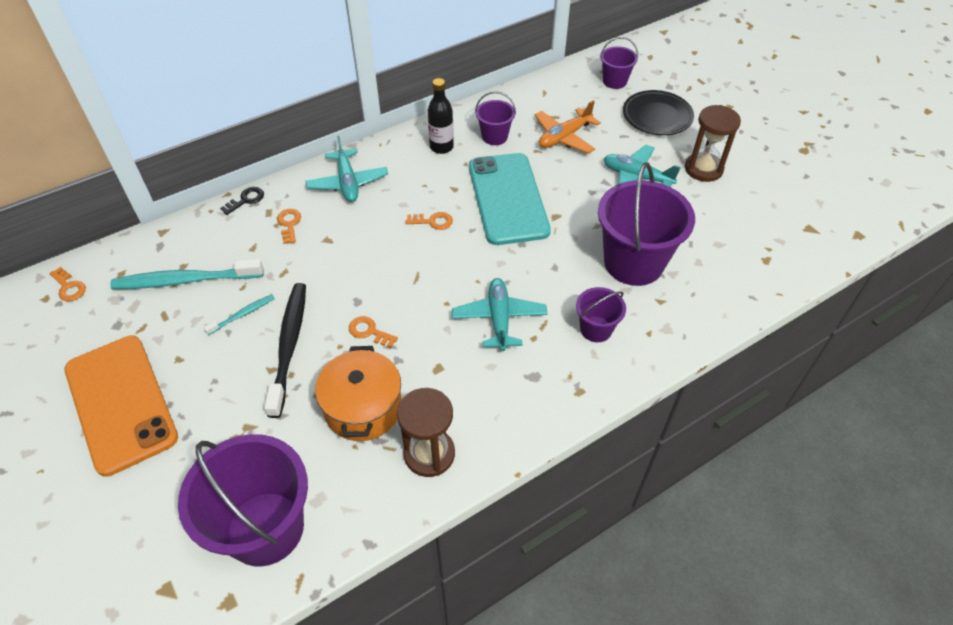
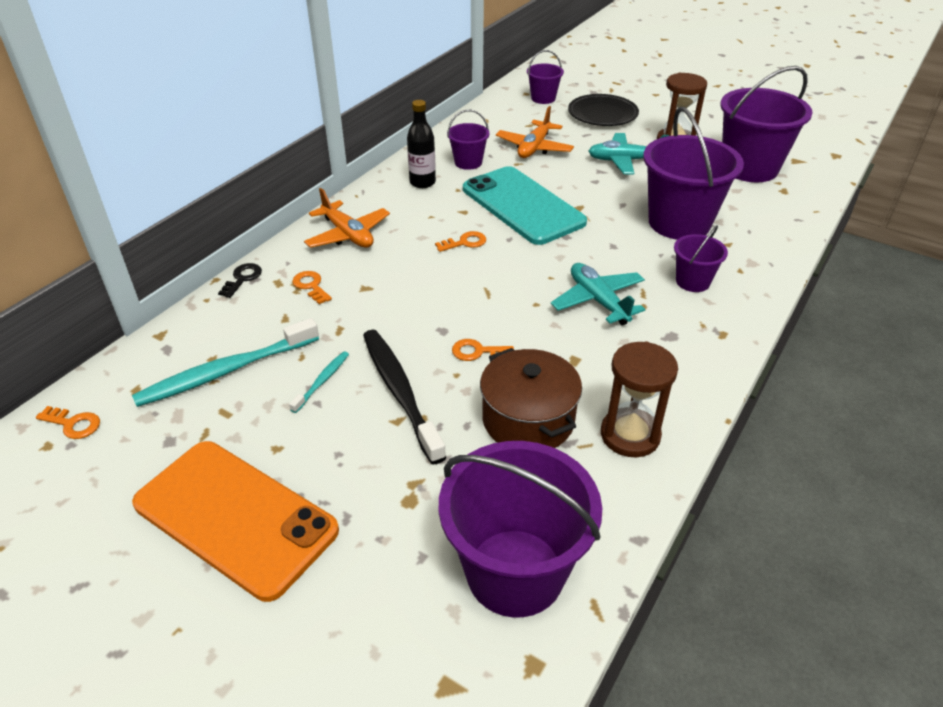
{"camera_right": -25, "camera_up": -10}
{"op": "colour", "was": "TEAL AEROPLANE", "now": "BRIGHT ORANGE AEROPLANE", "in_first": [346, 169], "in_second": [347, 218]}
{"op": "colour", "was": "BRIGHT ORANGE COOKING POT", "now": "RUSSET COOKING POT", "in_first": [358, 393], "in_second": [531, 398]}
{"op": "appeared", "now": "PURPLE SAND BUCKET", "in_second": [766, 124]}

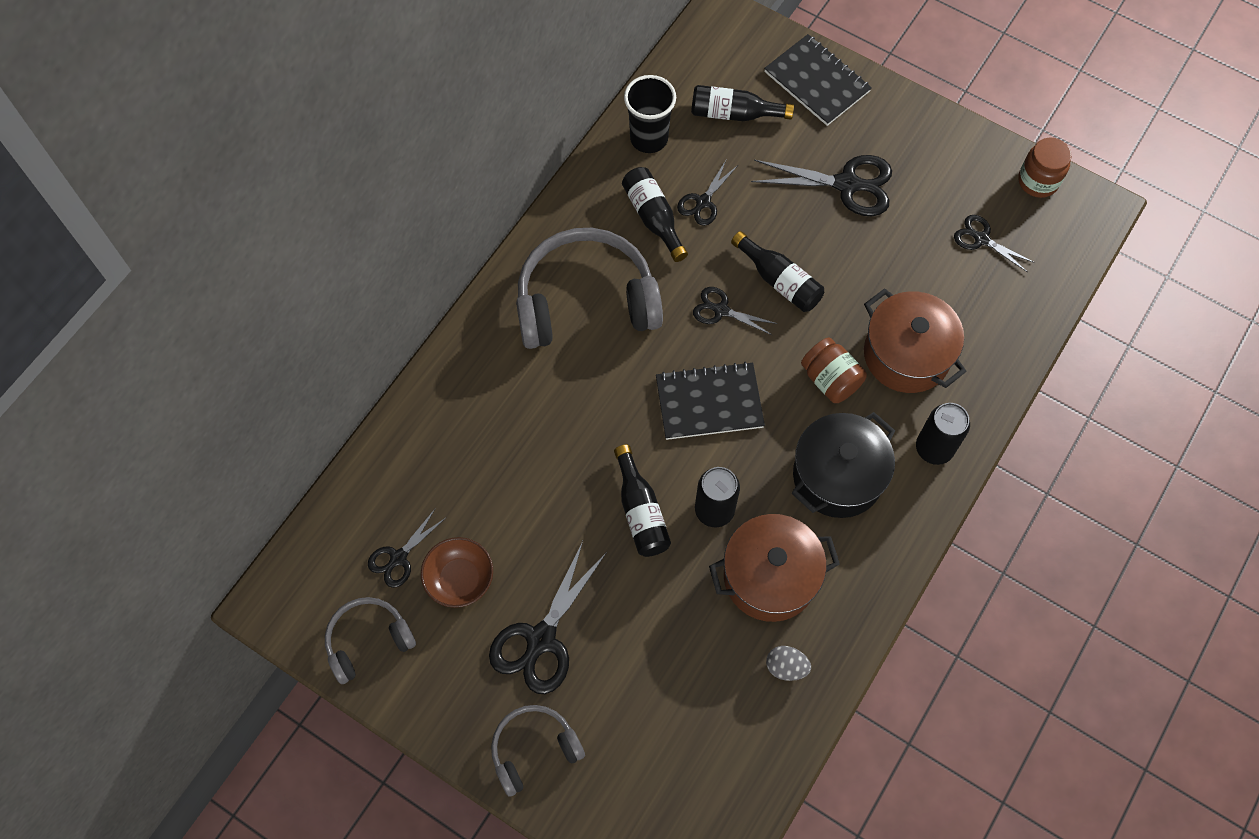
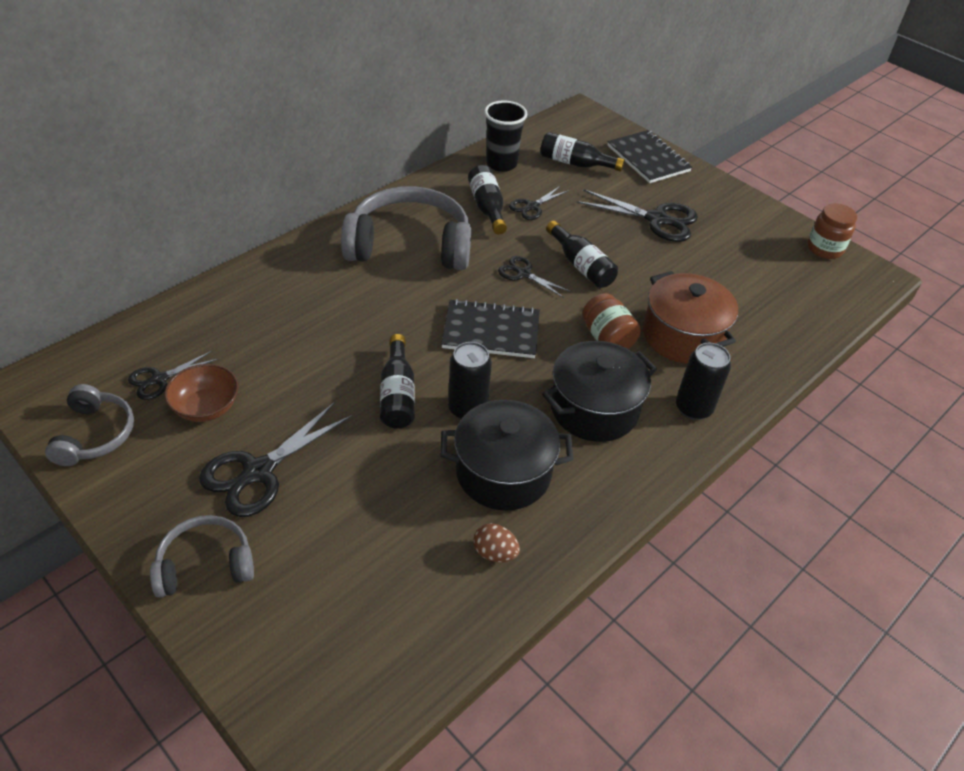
{"camera_right": 10, "camera_up": -20}
{"op": "spun", "was": "GRAY HEADPHONES", "in_first": [370, 640], "in_second": [89, 425], "clockwise": 105}
{"op": "colour", "was": "RUSSET COOKING POT", "now": "JET-BLACK COOKING POT", "in_first": [774, 568], "in_second": [507, 455]}
{"op": "colour", "was": "GRAY TOY EGG", "now": "RUSSET TOY EGG", "in_first": [788, 663], "in_second": [496, 542]}
{"op": "missing", "was": "JET-BLACK PAIR OF SCISSORS", "in_first": [994, 243]}

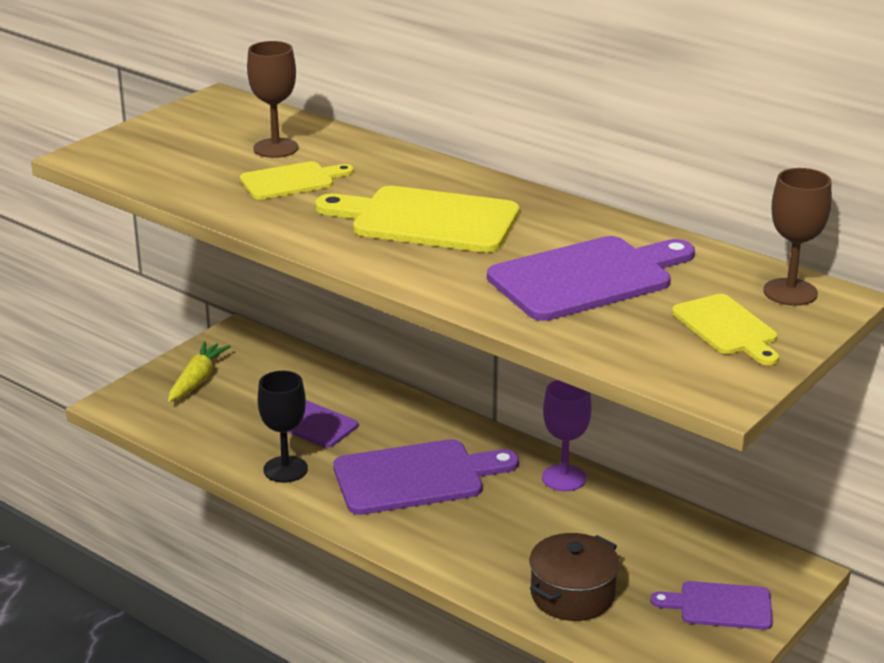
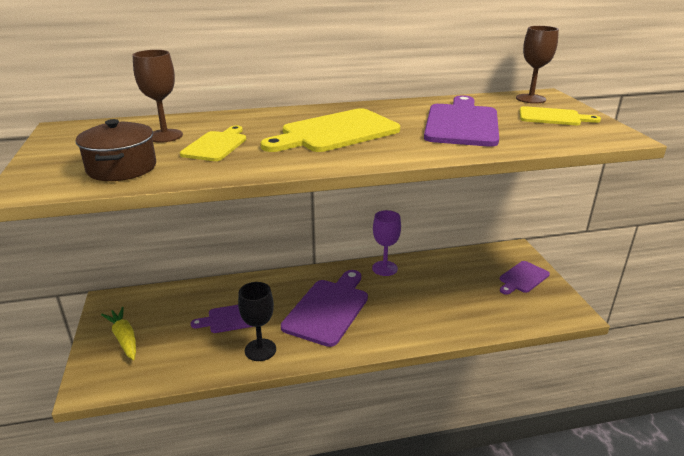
{"camera_right": -50, "camera_up": 0}
{"op": "relocated", "was": "RUSSET COOKING POT", "in_first": [574, 577], "in_second": [116, 150]}

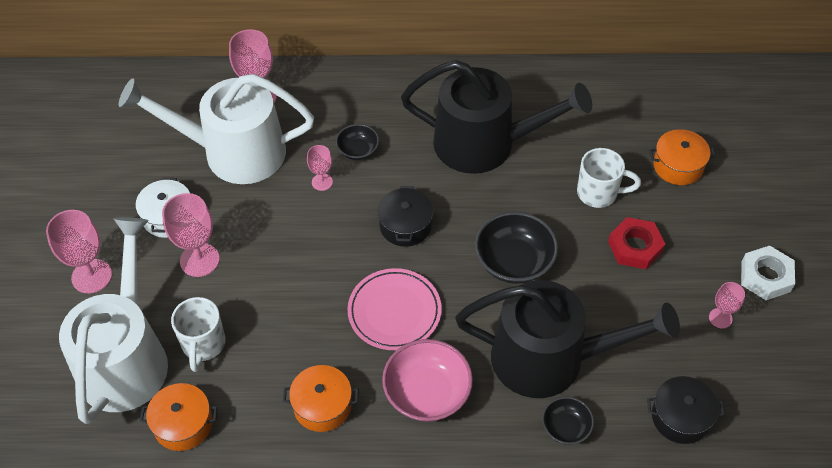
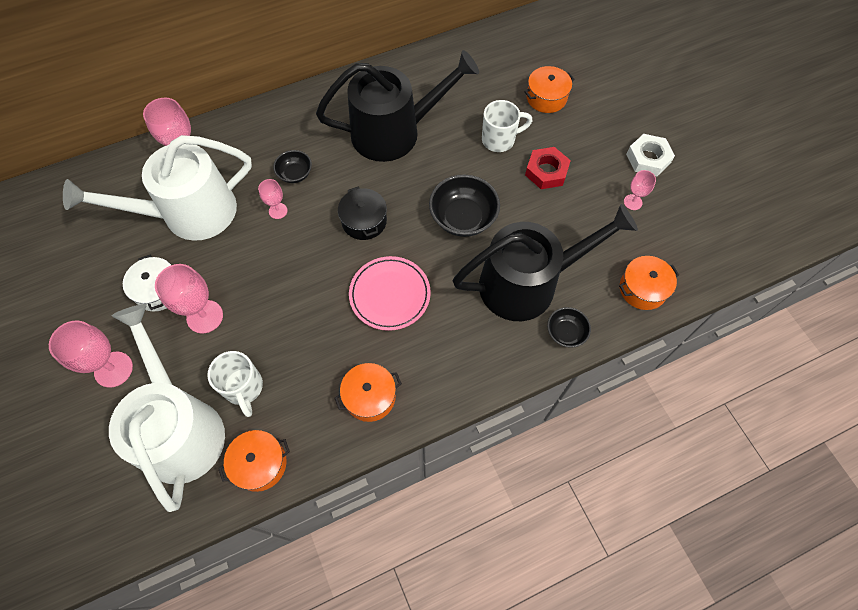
{"camera_right": -25, "camera_up": 10}
{"op": "missing", "was": "ROSE-PINK BOWL", "in_first": [427, 380]}
{"op": "colour", "was": "JET-BLACK COOKING POT", "now": "BRIGHT ORANGE COOKING POT", "in_first": [686, 410], "in_second": [649, 283]}

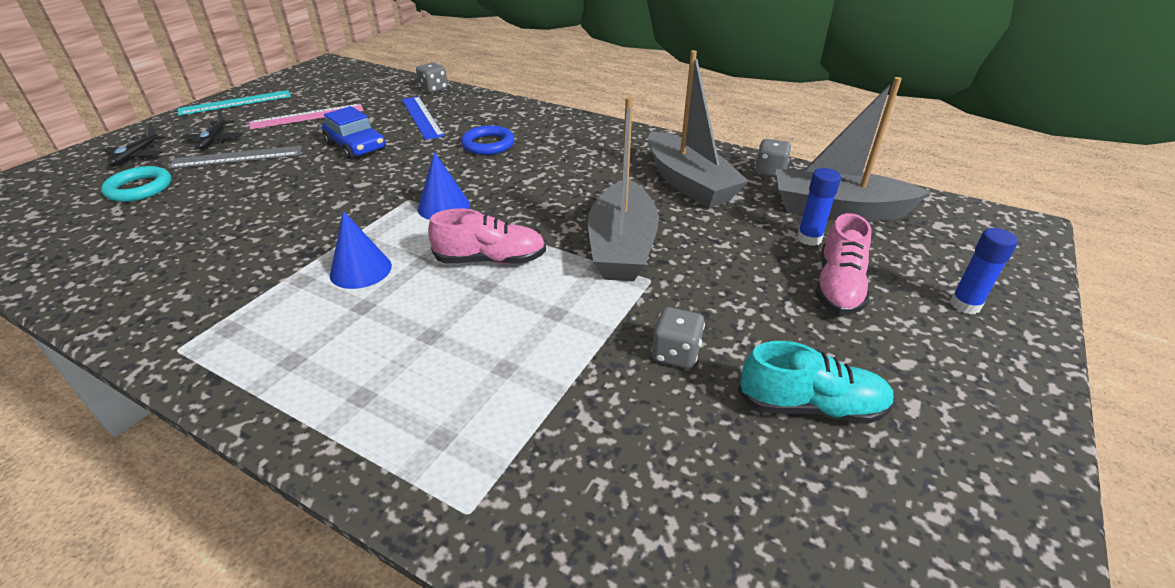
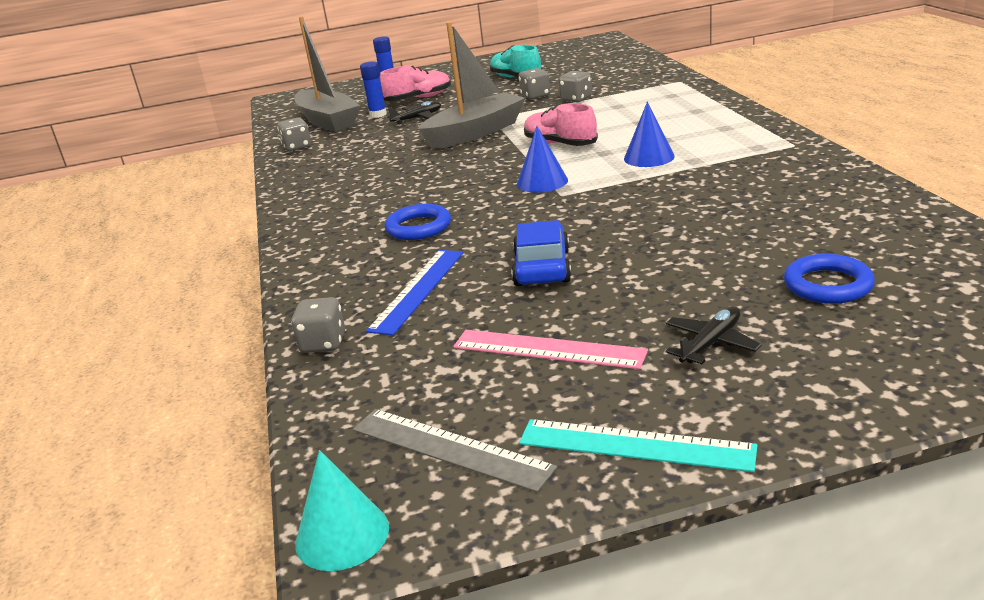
{"camera_right": -130, "camera_up": -10}
{"op": "colour", "was": "TEAL TORUS", "now": "BLUE TORUS", "in_first": [136, 184], "in_second": [829, 279]}
{"op": "relocated", "was": "JET-BLACK AEROPLANE", "in_first": [134, 145], "in_second": [414, 112]}
{"op": "relocated", "was": "GRAY MEASURING STICK", "in_first": [235, 157], "in_second": [455, 450]}
{"op": "missing", "was": "GRAY BOAT", "in_first": [698, 129]}
{"op": "appeared", "now": "TEAL CONE", "in_second": [342, 510]}
{"op": "appeared", "now": "GRAY GAME DIE", "in_second": [575, 87]}

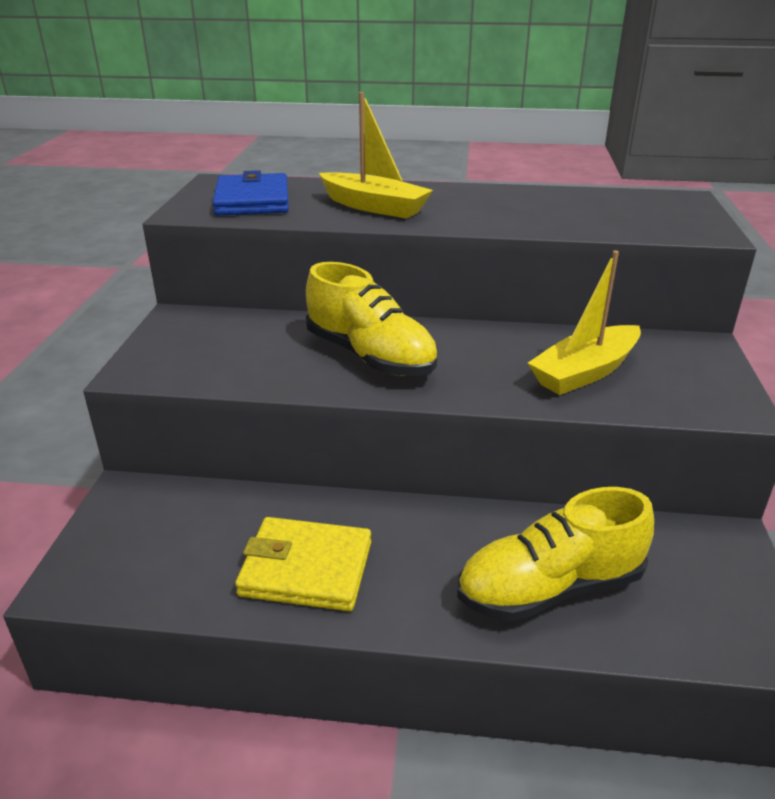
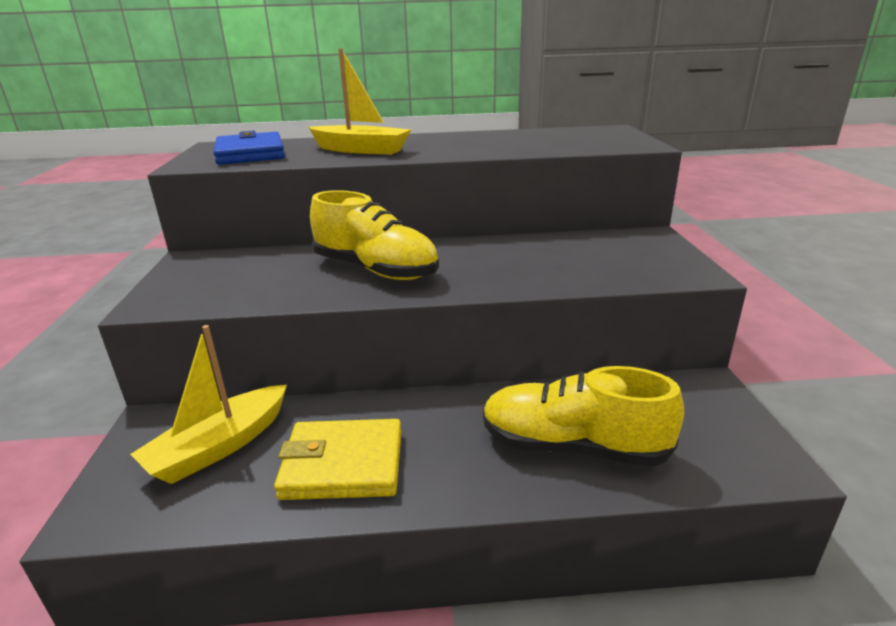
{"camera_right": -10, "camera_up": -5}
{"op": "spun", "was": "YELLOW SNEAKER", "in_first": [555, 554], "in_second": [583, 416], "clockwise": 45}
{"op": "relocated", "was": "YELLOW BOAT", "in_first": [584, 322], "in_second": [208, 404]}

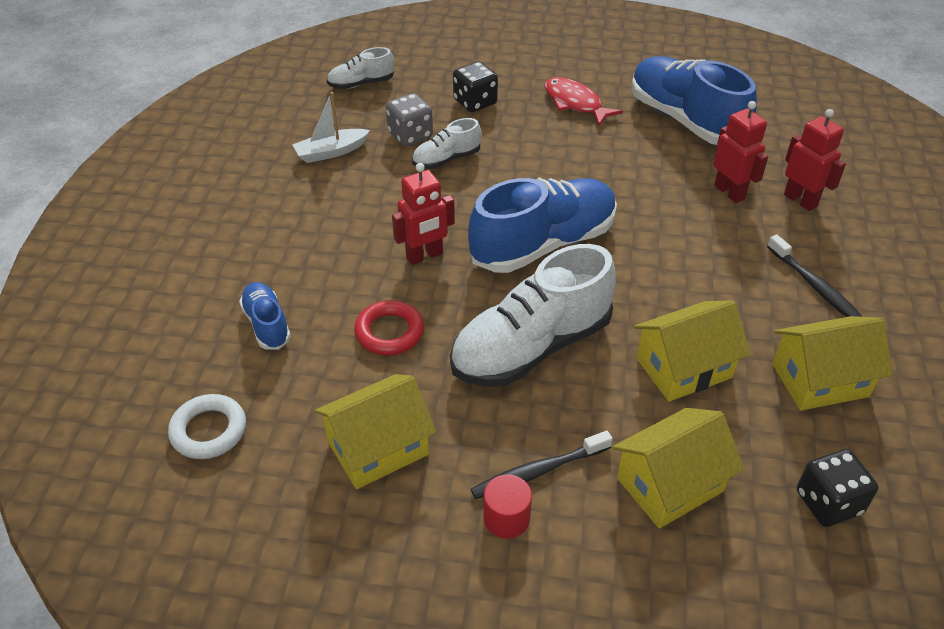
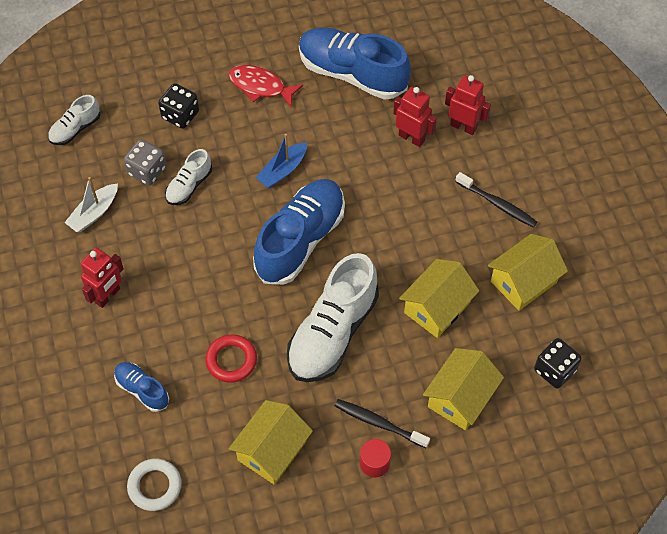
{"camera_right": -25, "camera_up": 15}
{"op": "relocated", "was": "CRIMSON ROBOT", "in_first": [423, 214], "in_second": [102, 278]}
{"op": "spun", "was": "JET-BLACK TOOTHBRUSH", "in_first": [542, 465], "in_second": [382, 423], "clockwise": 75}
{"op": "appeared", "now": "BLUE BOAT", "in_second": [281, 161]}

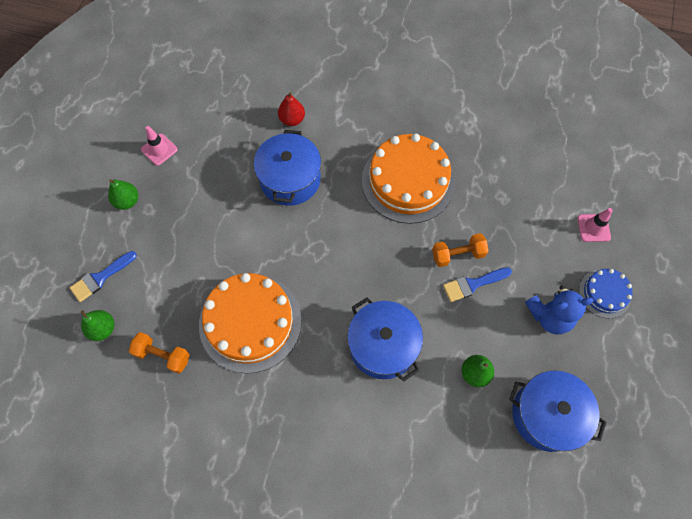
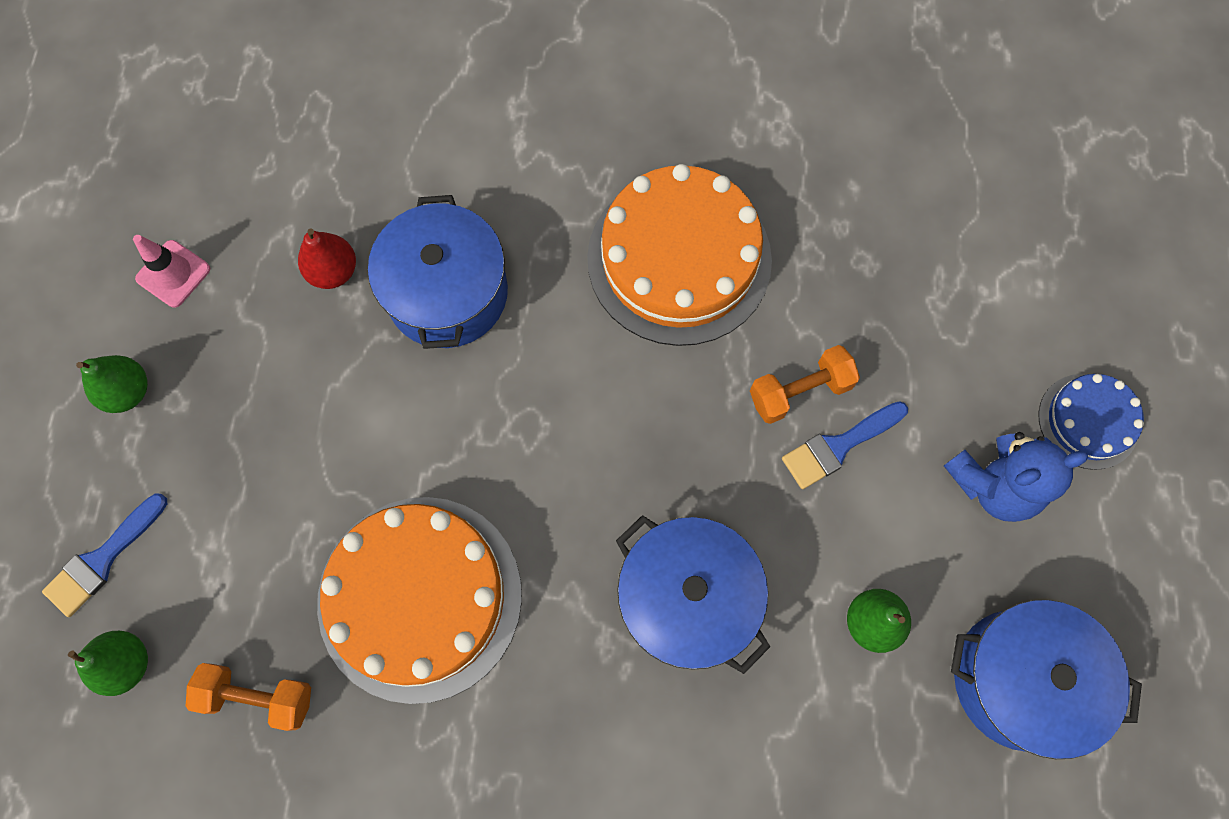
{"camera_right": -10, "camera_up": 5}
{"op": "relocated", "was": "CRIMSON TOY PEAR", "in_first": [291, 109], "in_second": [327, 259]}
{"op": "missing", "was": "ROSE-PINK ROAD CONE", "in_first": [595, 225]}

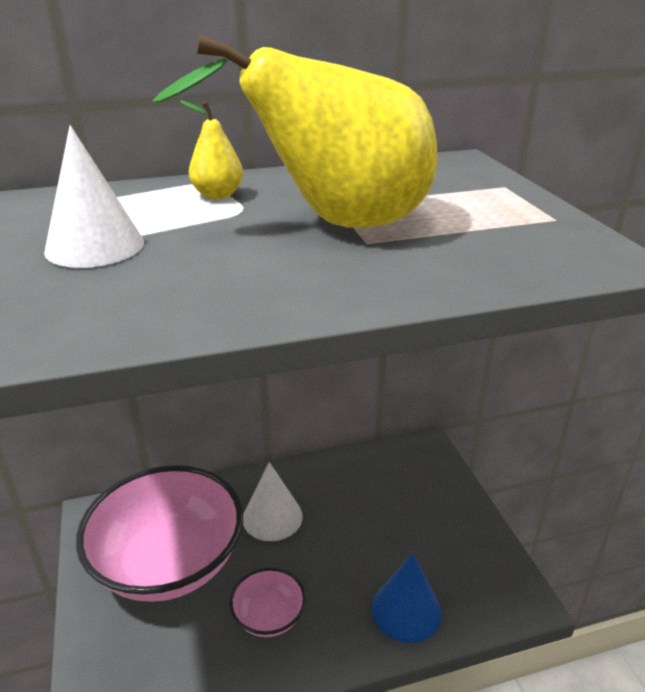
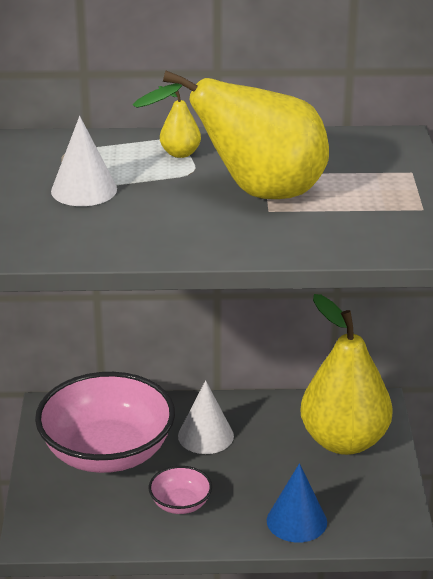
{"camera_right": 15, "camera_up": 0}
{"op": "appeared", "now": "YELLOW TOY PEAR", "in_second": [346, 374]}

